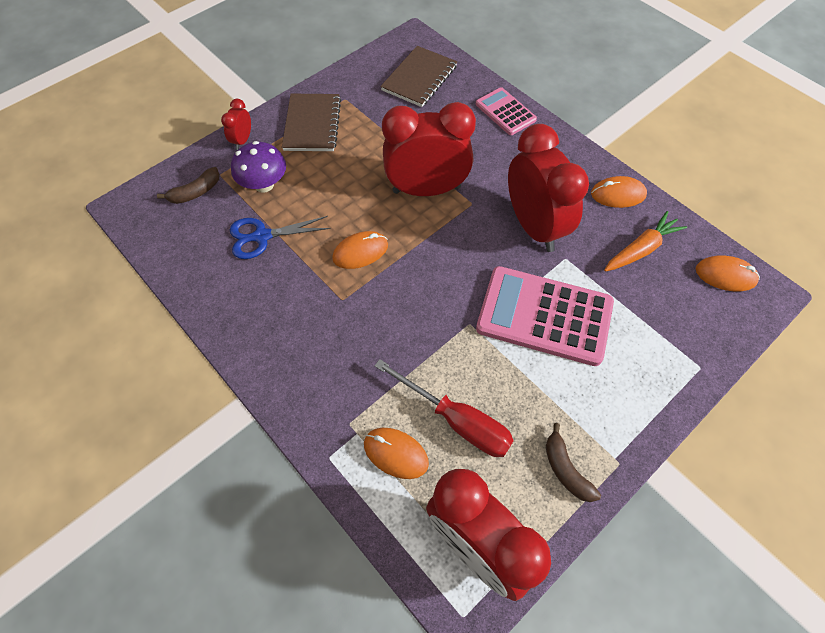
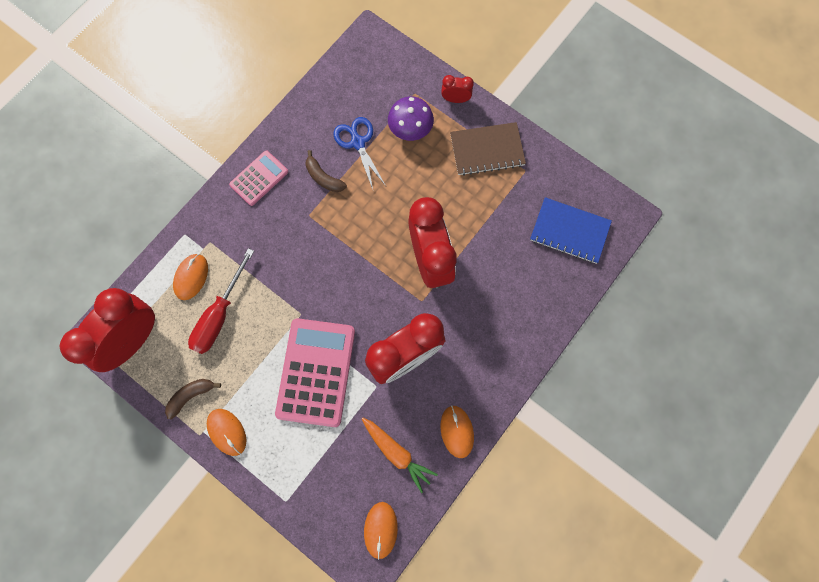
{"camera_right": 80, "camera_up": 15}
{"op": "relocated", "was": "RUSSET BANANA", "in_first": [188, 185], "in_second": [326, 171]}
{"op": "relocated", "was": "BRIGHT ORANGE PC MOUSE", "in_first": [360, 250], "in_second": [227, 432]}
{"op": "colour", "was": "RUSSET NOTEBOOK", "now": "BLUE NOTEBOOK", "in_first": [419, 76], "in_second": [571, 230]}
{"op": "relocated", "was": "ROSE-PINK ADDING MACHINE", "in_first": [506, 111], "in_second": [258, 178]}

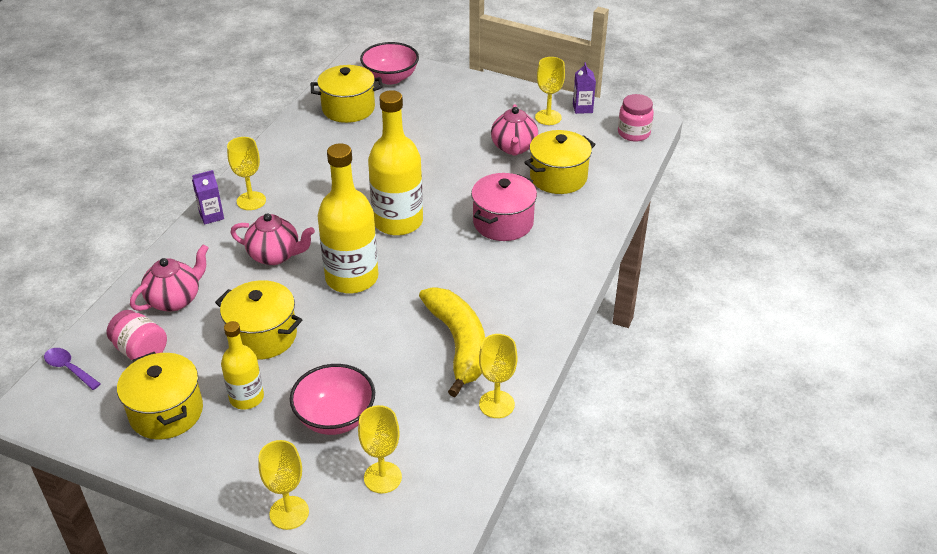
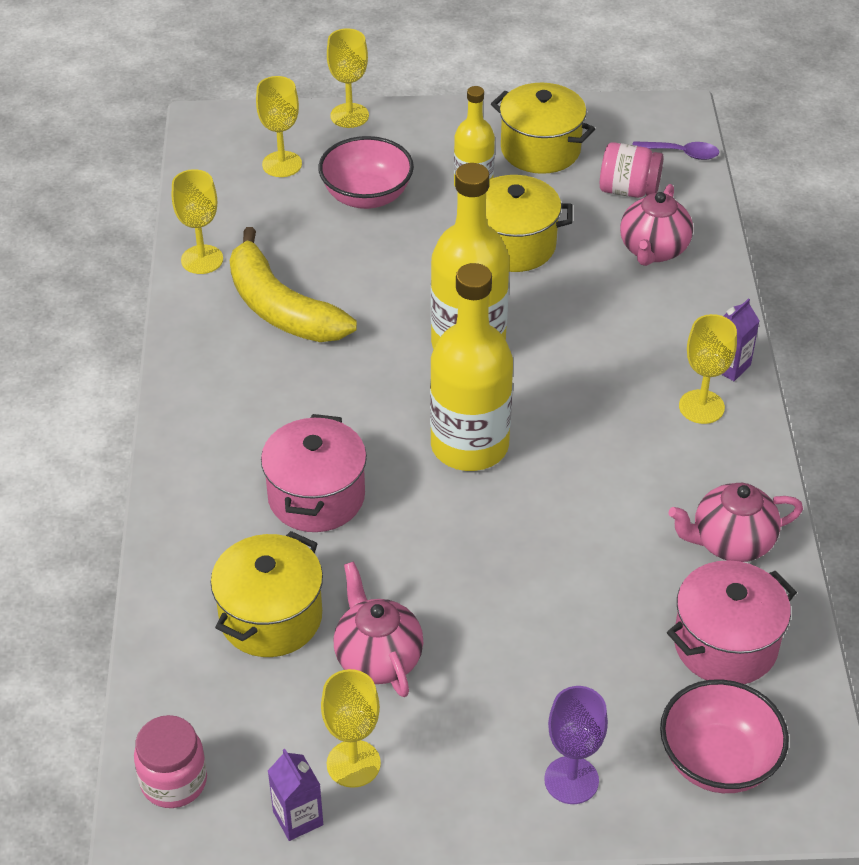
{"camera_right": 155, "camera_up": 5}
{"op": "relocated", "was": "ROSE-PINK TEA POT", "in_first": [272, 239], "in_second": [735, 522]}
{"op": "colour", "was": "YELLOW COOKING POT", "now": "ROSE-PINK COOKING POT", "in_first": [346, 94], "in_second": [732, 622]}
{"op": "appeared", "now": "PURPLE GOBLET", "in_second": [576, 745]}

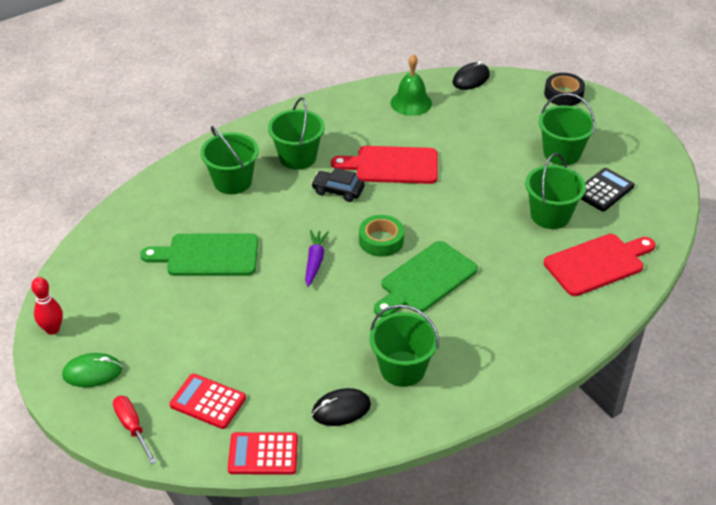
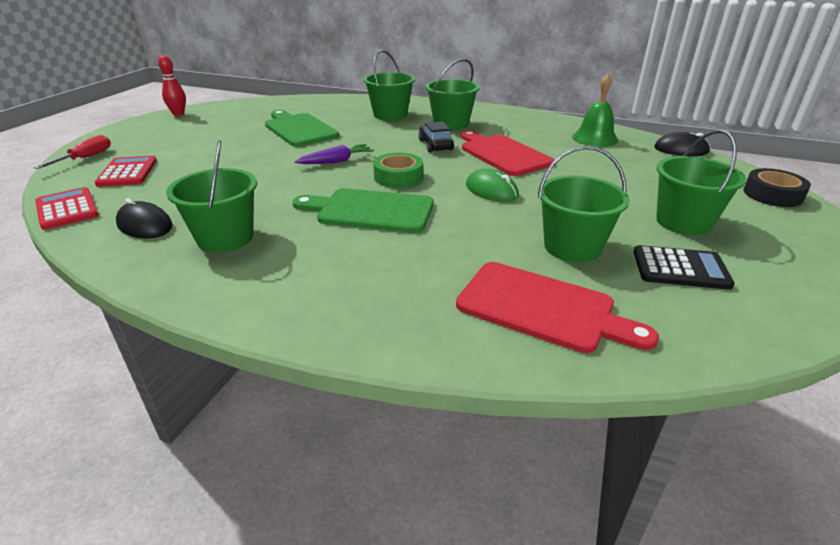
{"camera_right": 55, "camera_up": -10}
{"op": "relocated", "was": "GREEN PC MOUSE", "in_first": [92, 370], "in_second": [492, 185]}

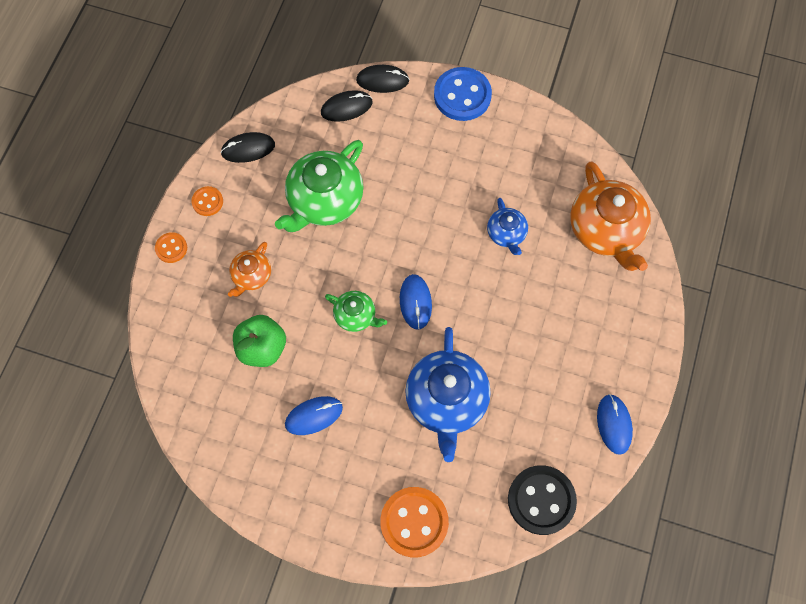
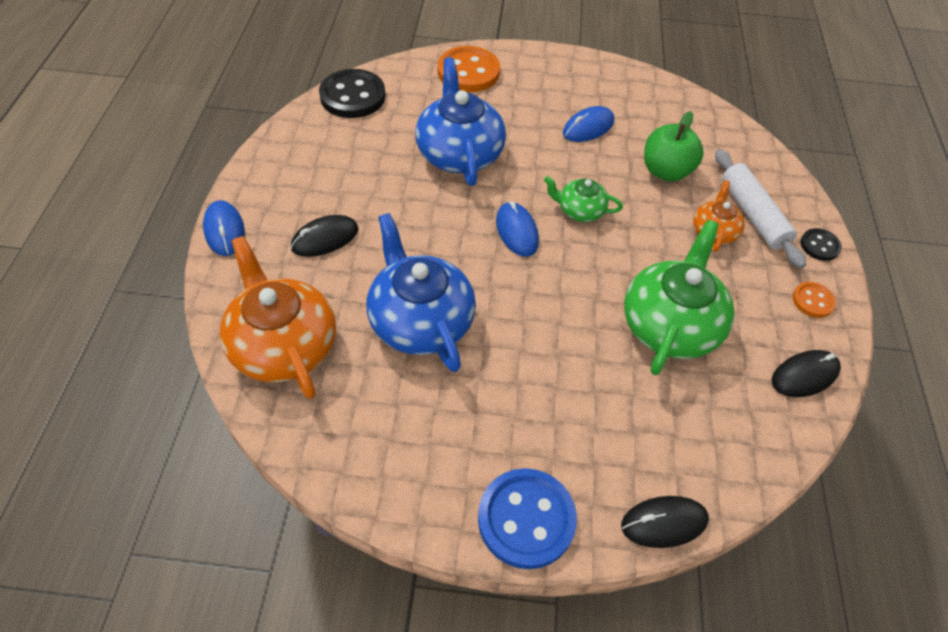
{"camera_right": 165, "camera_up": -15}
{"op": "colour", "was": "BRIGHT ORANGE SHIRT BUTTON", "now": "JET-BLACK SHIRT BUTTON", "in_first": [171, 247], "in_second": [821, 244]}
{"op": "relocated", "was": "JET-BLACK PC MOUSE", "in_first": [347, 106], "in_second": [324, 236]}
{"op": "size", "was": "BLUE TEA POT", "in_first": [507, 226], "in_second": [421, 292], "ratio": 1.92}
{"op": "relocated", "was": "BLUE PC MOUSE", "in_first": [615, 424], "in_second": [224, 228]}
{"op": "appeared", "now": "WHITE PASTRY ROLLER", "in_second": [760, 209]}

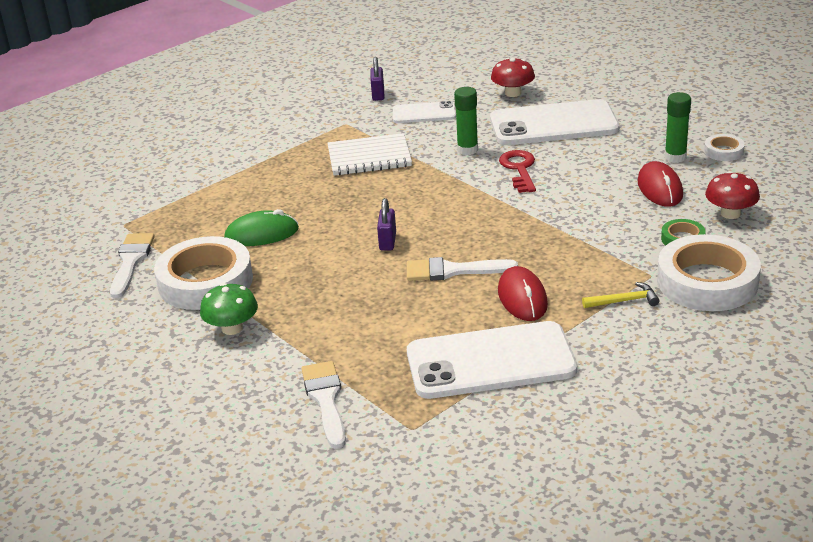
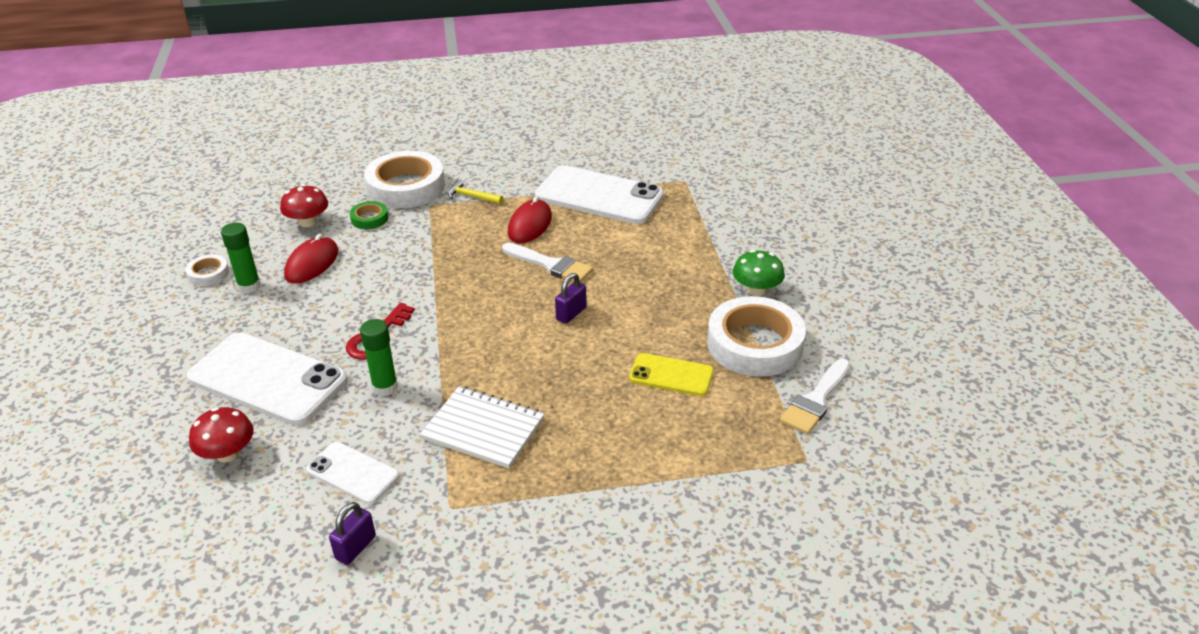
{"camera_right": -150, "camera_up": 5}
{"op": "exchanged", "was": "GREEN PC MOUSE", "now": "YELLOW PHONE", "in_first": [261, 227], "in_second": [671, 374]}
{"op": "missing", "was": "WHITE PAINT BRUSH", "in_first": [323, 405]}

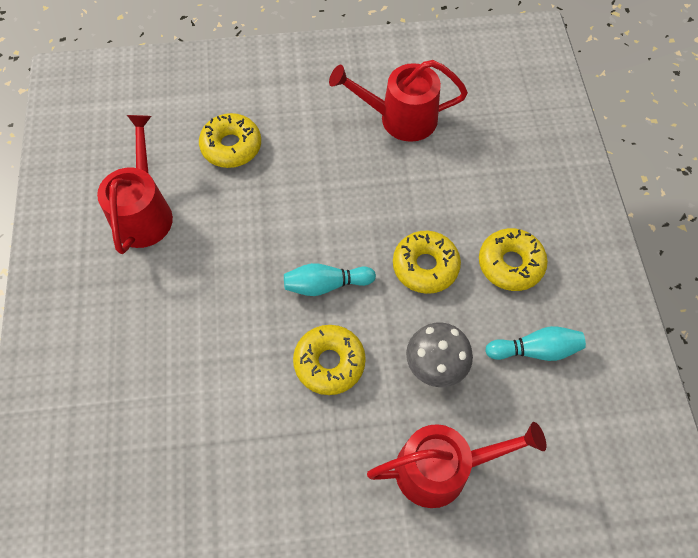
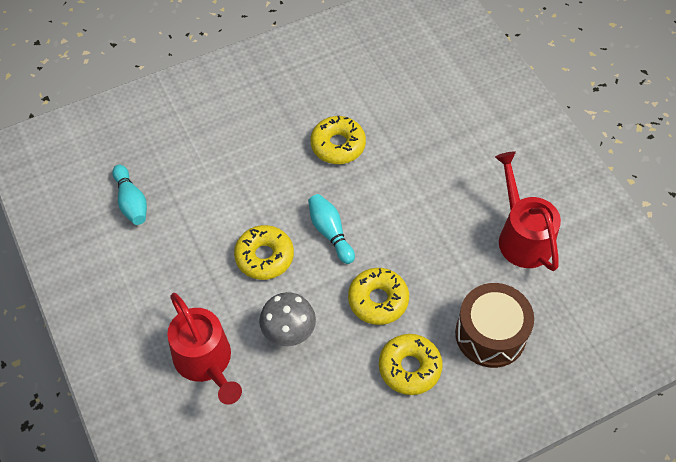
{"camera_right": 70, "camera_up": -5}
{"op": "missing", "was": "CRIMSON WATERING POT", "in_first": [135, 184]}
{"op": "relocated", "was": "YELLOW DOUGHNUT", "in_first": [230, 140], "in_second": [338, 140]}
{"op": "relocated", "was": "TEAL BOWLING PIN", "in_first": [535, 343], "in_second": [129, 195]}
{"op": "appeared", "now": "RUSSET TOY DRUM", "in_second": [494, 325]}

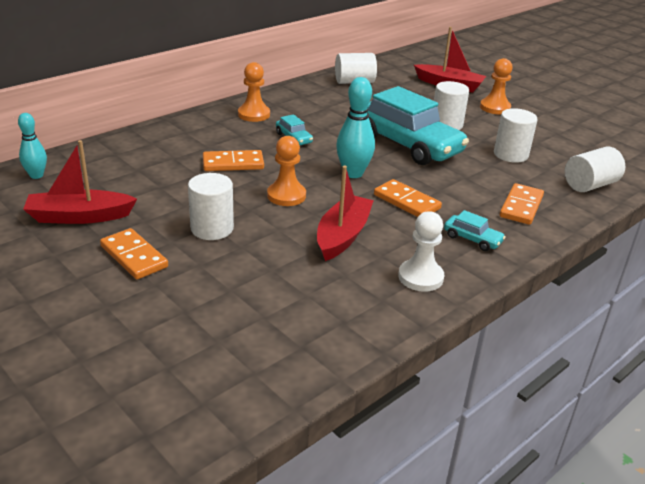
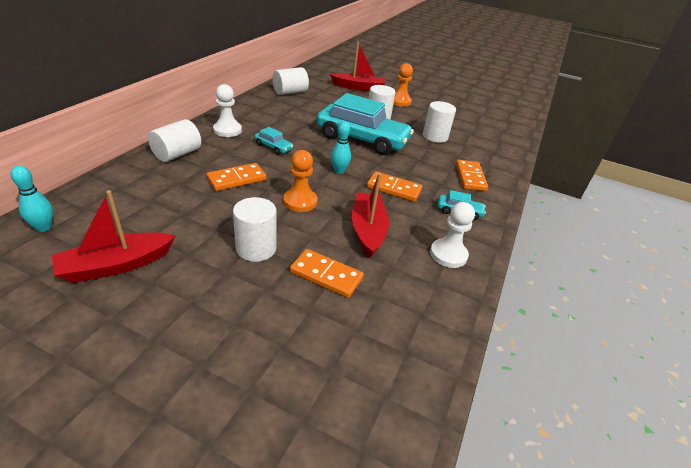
{"camera_right": -25, "camera_up": 5}
{"op": "relocated", "was": "BRIGHT ORANGE DOMINO", "in_first": [134, 253], "in_second": [327, 273]}
{"op": "colour", "was": "BRIGHT ORANGE PAWN", "now": "WHITE PAWN", "in_first": [254, 92], "in_second": [227, 110]}
{"op": "size", "was": "TEAL BOWLING PIN", "in_first": [355, 127], "in_second": [341, 147], "ratio": 0.64}
{"op": "relocated", "was": "WHITE CYLINDER SHAPE", "in_first": [595, 169], "in_second": [174, 140]}

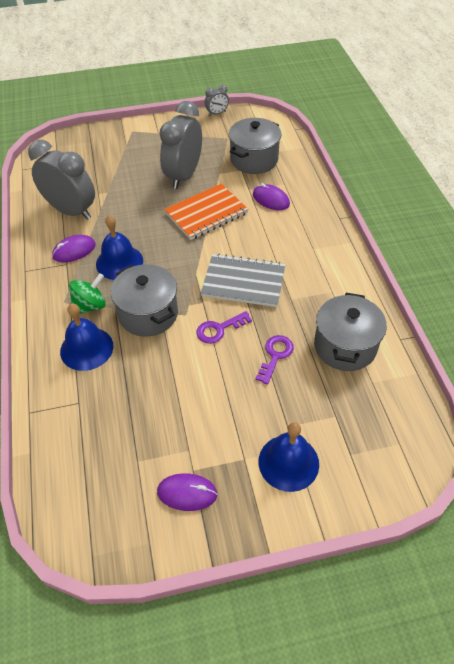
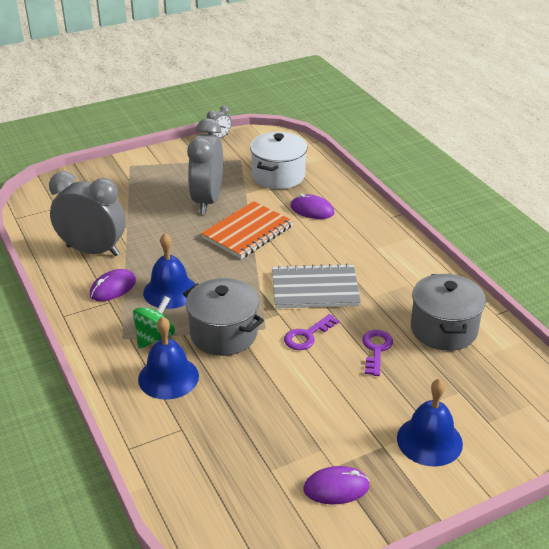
{"camera_right": -15, "camera_up": -15}
{"op": "colour", "was": "GRAY COOKING POT", "now": "WHITE COOKING POT", "in_first": [255, 146], "in_second": [279, 160]}

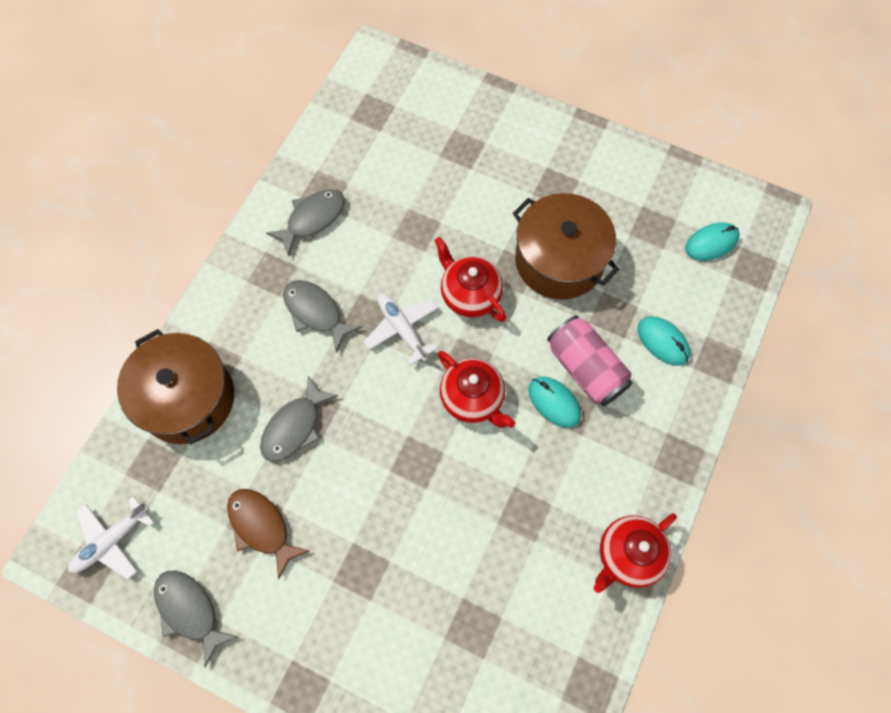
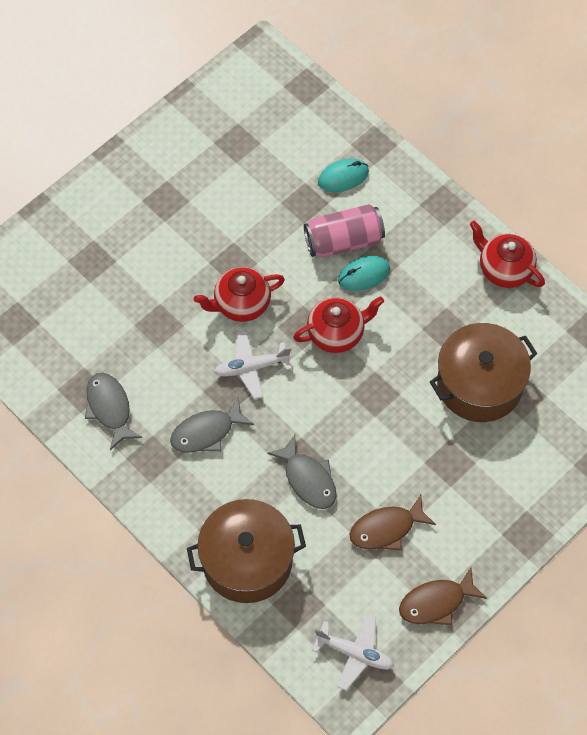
{"camera_right": -70, "camera_up": -5}
{"op": "spun", "was": "WHITE AEROPLANE", "in_first": [111, 537], "in_second": [353, 652], "clockwise": -45}
{"op": "colour", "was": "GRAY FISH FIGURE", "now": "RUSSET FISH FIGURE", "in_first": [196, 619], "in_second": [443, 596]}
{"op": "relocated", "was": "RUSSET COOKING POT", "in_first": [566, 246], "in_second": [483, 372]}
{"op": "spun", "was": "CRIMSON TEA POT", "in_first": [635, 553], "in_second": [507, 254], "clockwise": 150}
{"op": "missing", "was": "TEAL PC MOUSE", "in_first": [712, 241]}

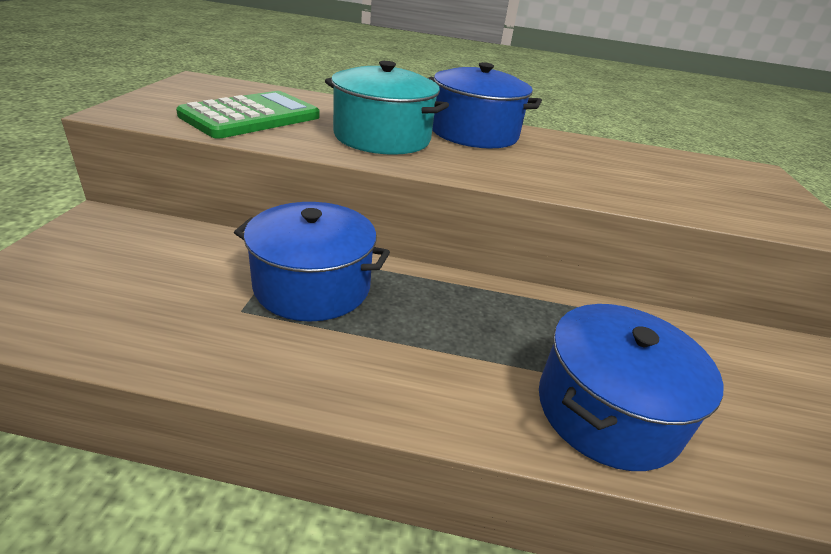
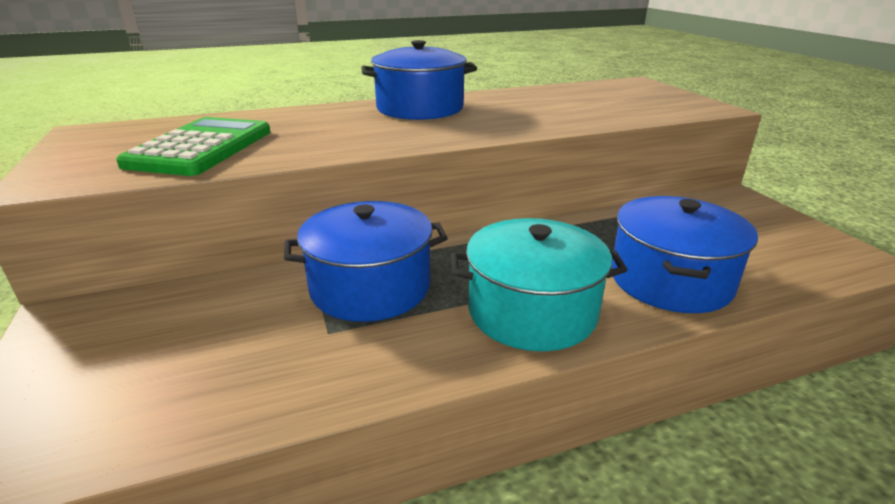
{"camera_right": -25, "camera_up": -5}
{"op": "relocated", "was": "TEAL COOKING POT", "in_first": [387, 108], "in_second": [539, 284]}

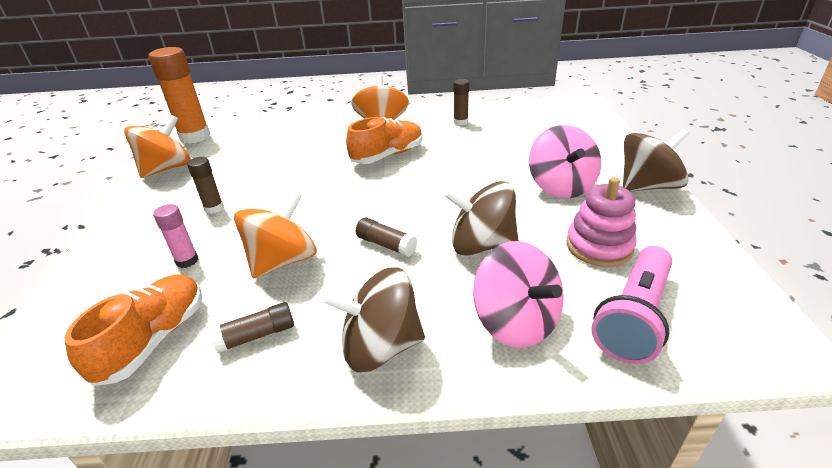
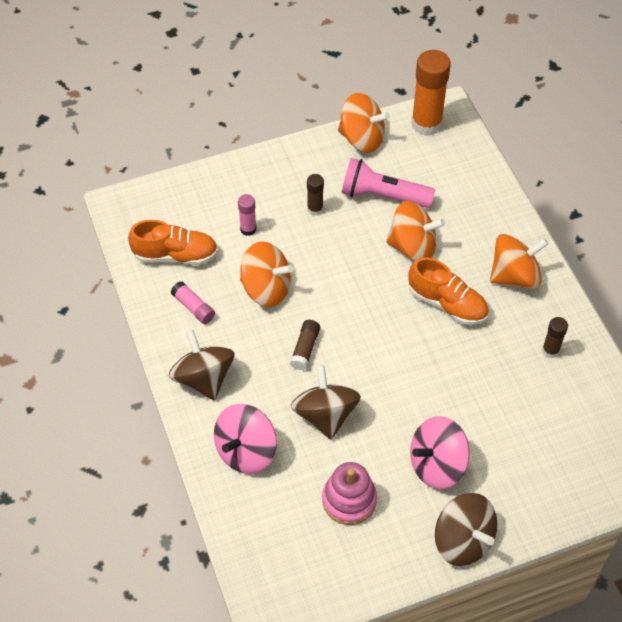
{"camera_right": 70, "camera_up": 20}
{"op": "colour", "was": "RUSSET GLUE", "now": "ROSE-PINK GLUE", "in_first": [251, 327], "in_second": [193, 302]}
{"op": "relocated", "was": "ROSE-PINK TORCH", "in_first": [631, 305], "in_second": [388, 183]}
{"op": "appeared", "now": "BRIGHT ORANGE SPINNING TOP", "in_second": [415, 231]}

